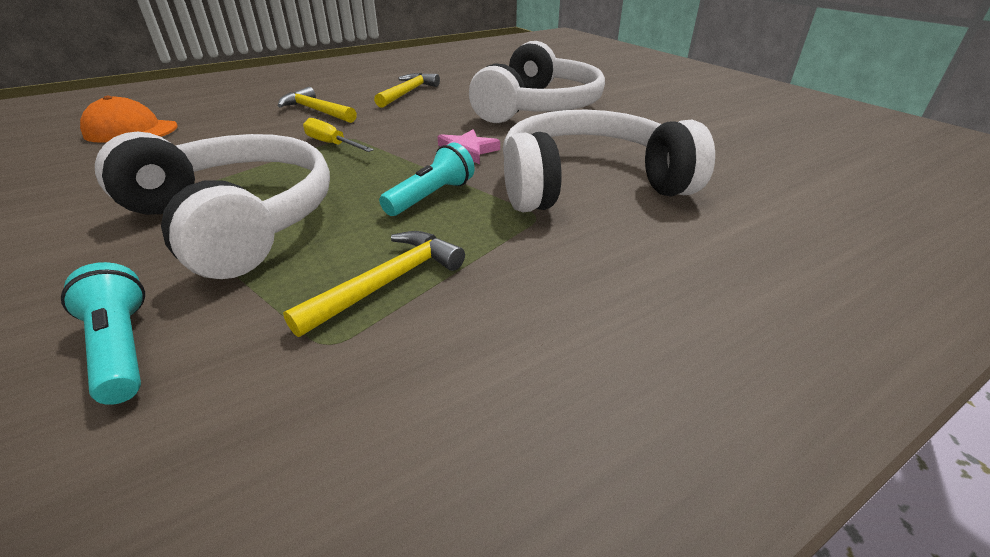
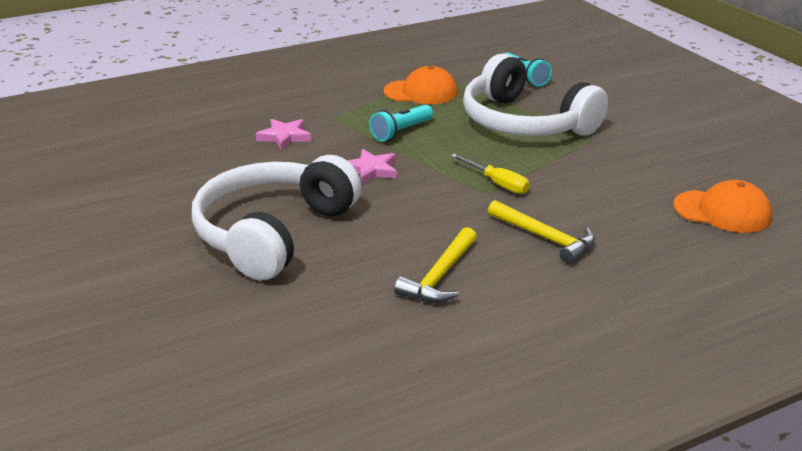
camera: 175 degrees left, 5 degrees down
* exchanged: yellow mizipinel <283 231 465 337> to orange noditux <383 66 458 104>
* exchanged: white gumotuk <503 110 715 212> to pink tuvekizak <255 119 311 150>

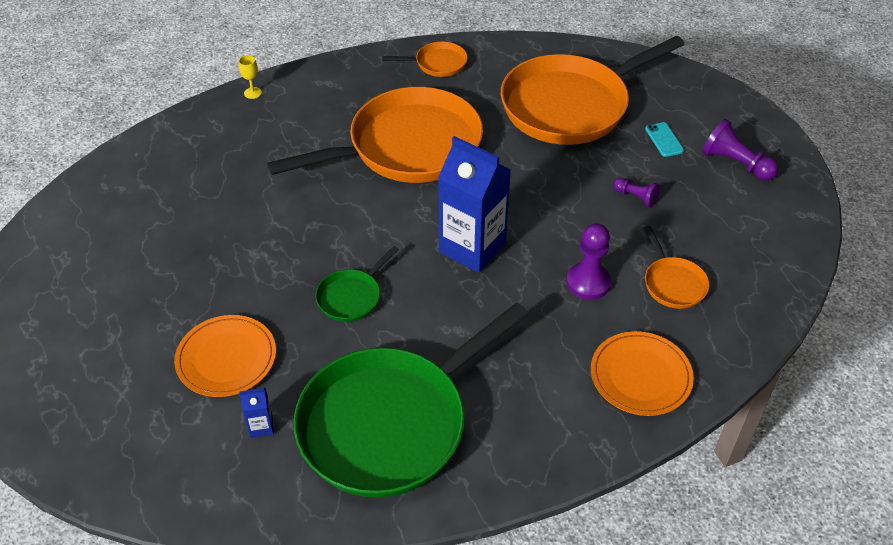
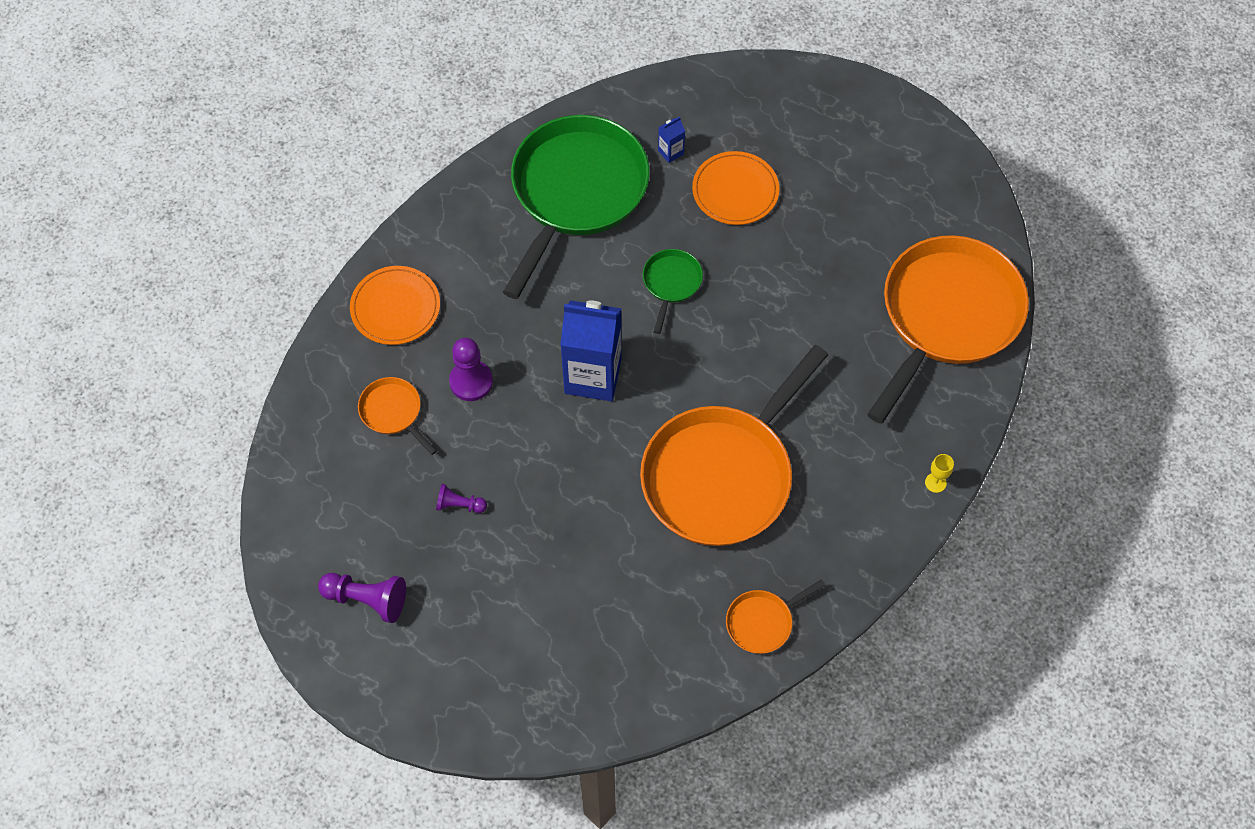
camera: 155 degrees right, 15 degrees up
* missing: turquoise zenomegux <645 122 684 157>
* relocated: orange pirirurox <501 36 685 145> to <867 235 1029 424>

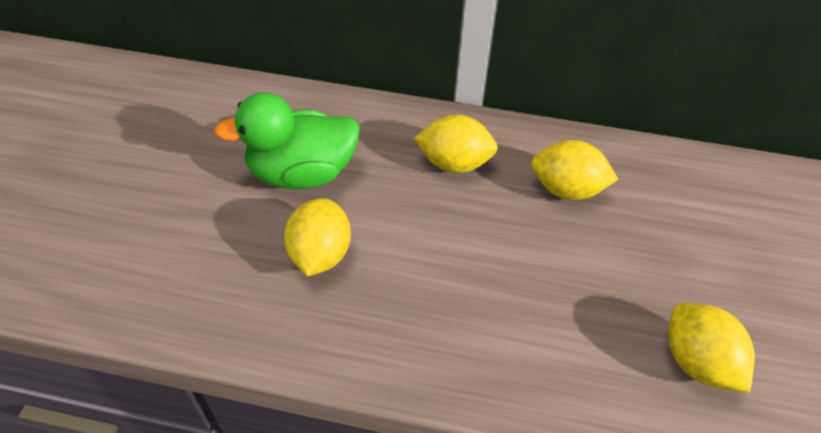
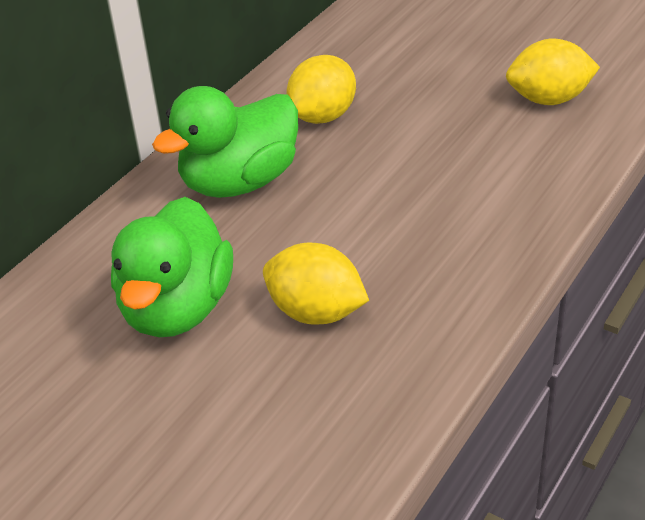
camera: 65 degrees left, 10 degrees down
* exchanged: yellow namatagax <414 115 498 173> to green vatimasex <152 86 298 198>

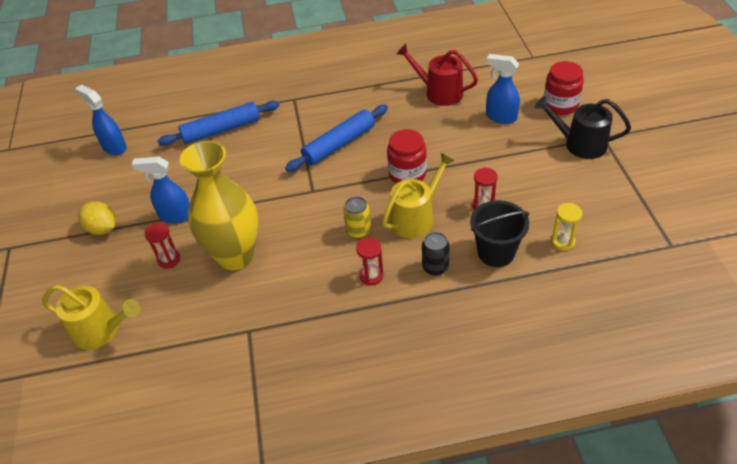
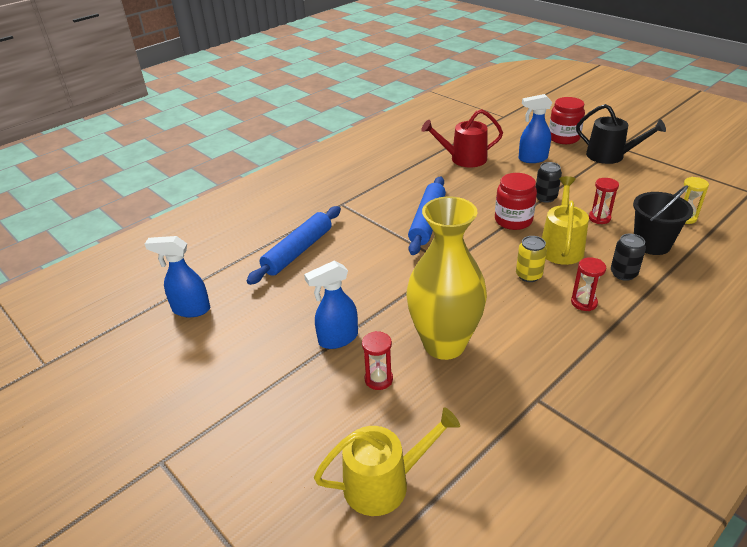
camera: 35 degrees left, 10 degrees down
* missing: yellow namatagax <78 201 116 235>
* appeared: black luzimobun <536 162 562 203>
* spun: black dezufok <535 96 631 159> = <576 104 666 164> 135 degrees counterclockwise

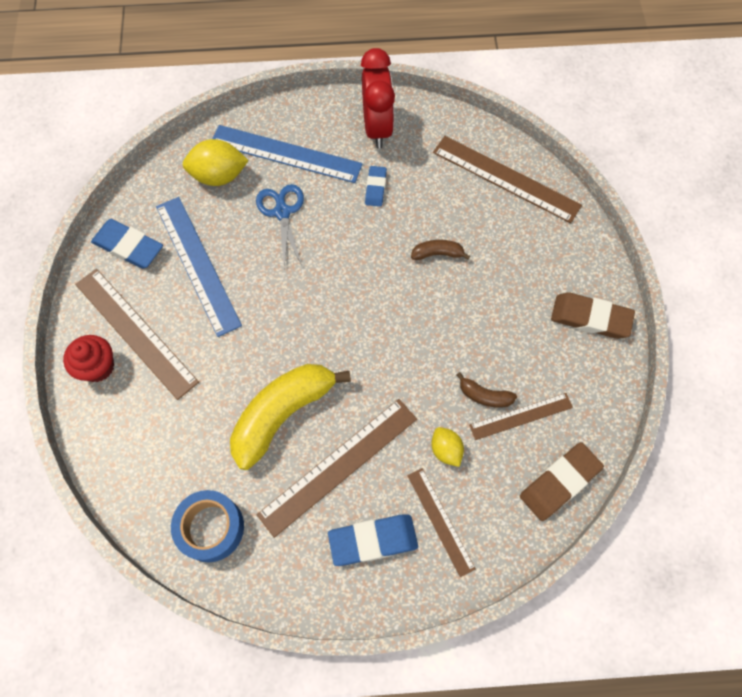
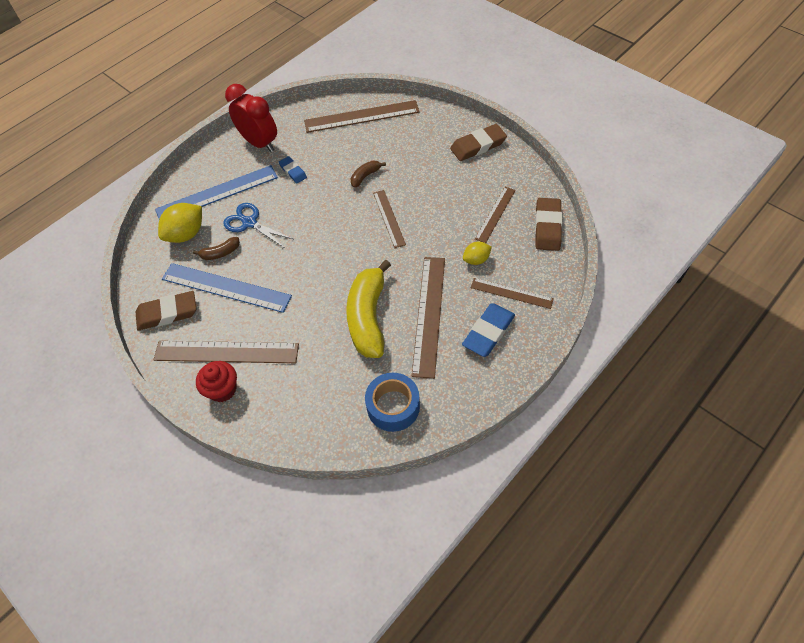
camera: 40 degrees left, 10 degrees down
* appeared: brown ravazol <373 190 406 248>
* relocated: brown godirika <457 372 517 408> to <193 237 240 260>
* colour: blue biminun <91 219 163 269> to brown biminun <136 291 196 331>
* spun: yellow namatagax <431 427 464 467> = <463 241 492 265> 45 degrees counterclockwise

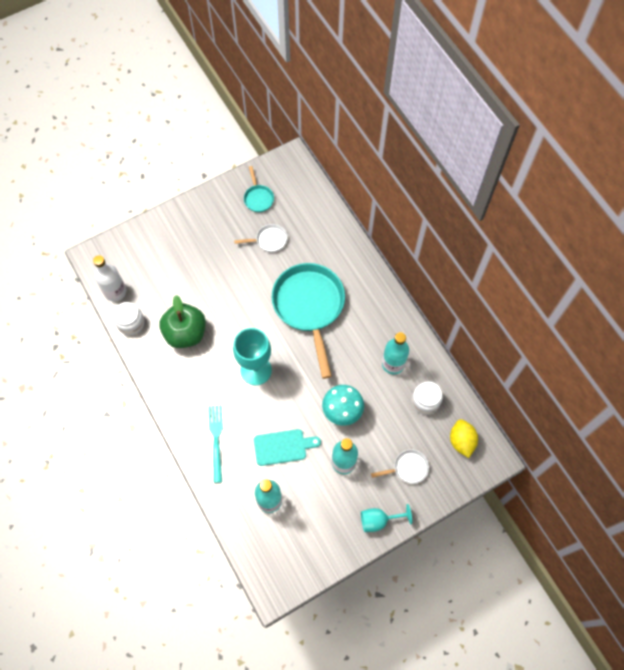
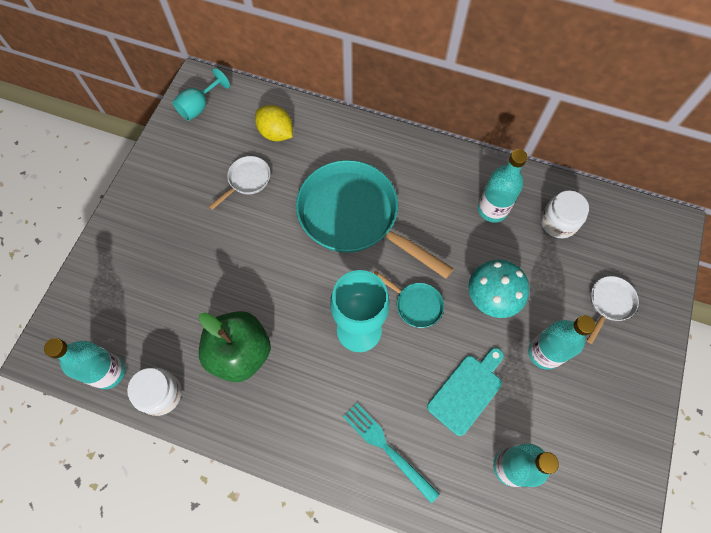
camera: 40 degrees left, 0 degrees up
* relocated: turquoise pirirurox <244 166 274 212> to <374 271 444 328>
* relocated: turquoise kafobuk <361 504 412 532> to <172 68 230 121>
* relocated: yellow namatagax <450 419 478 458> to <255 105 293 142>
* colour: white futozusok <93 255 126 302> to turquoise futozusok <44 338 125 389>

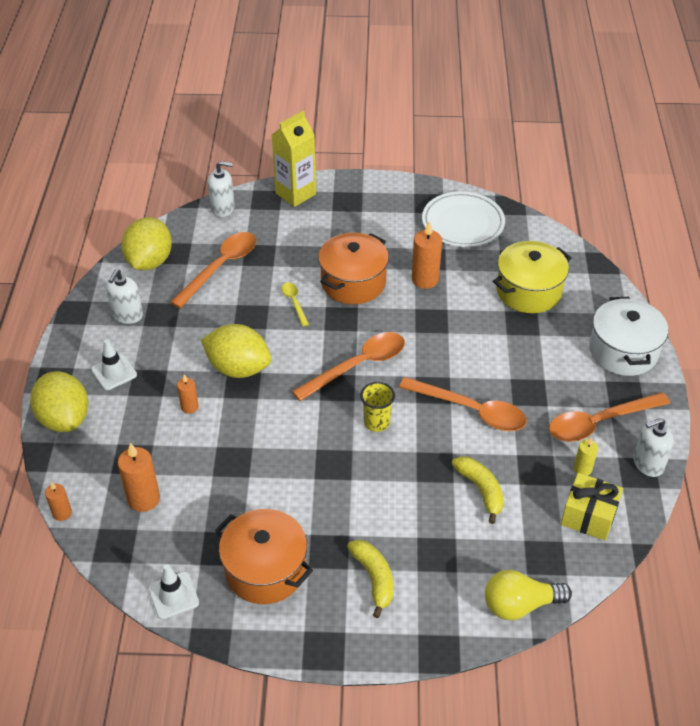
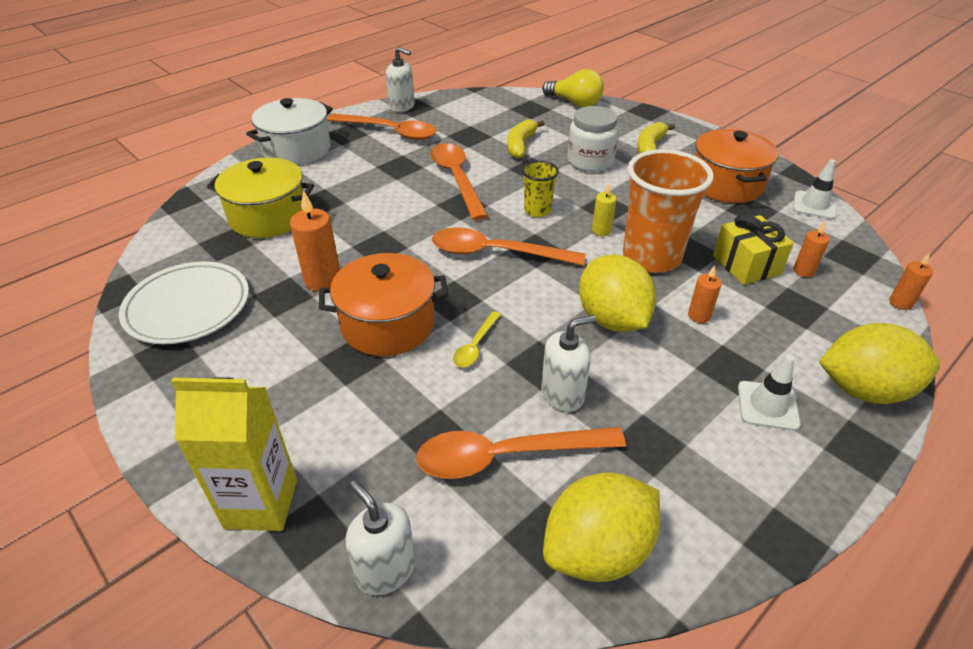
camera: 135 degrees left, 5 degrees down
* appeared: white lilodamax <567 106 619 172>
* appeared: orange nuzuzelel <623 149 714 273>
* relocated: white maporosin <106 269 143 324> to <541 315 596 412>
* relocated: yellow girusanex <561 473 623 541> to <713 214 794 285>
* relocated: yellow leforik <574 437 598 476> to <592 182 617 236>
* spun: yellow namatagax <30 371 88 432> = <819 323 940 404> 75 degrees clockwise
* size: orange leforik <118 443 160 512> = <793 222 830 277> x0.58

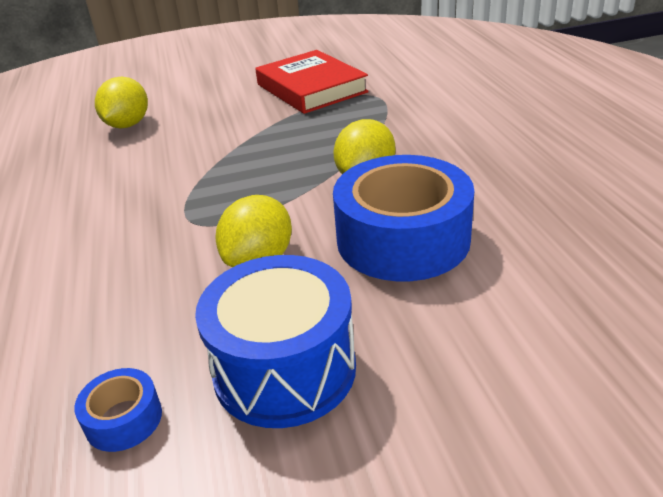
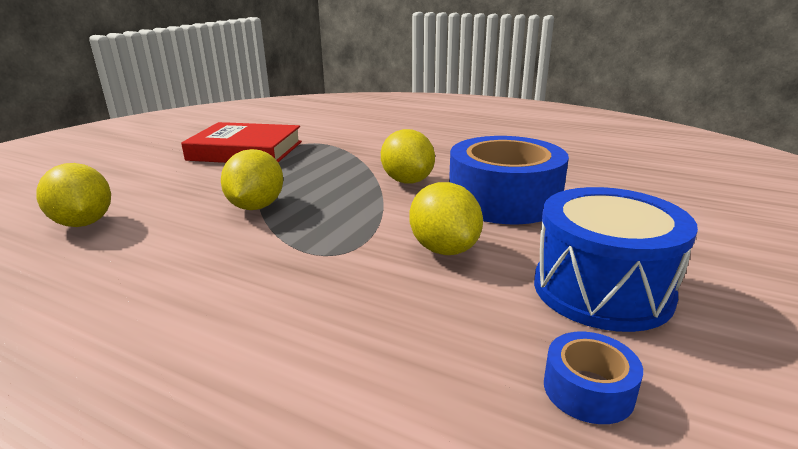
camera: 50 degrees left, 10 degrees down
* appeared: yellow namatagax <221 149 283 210>

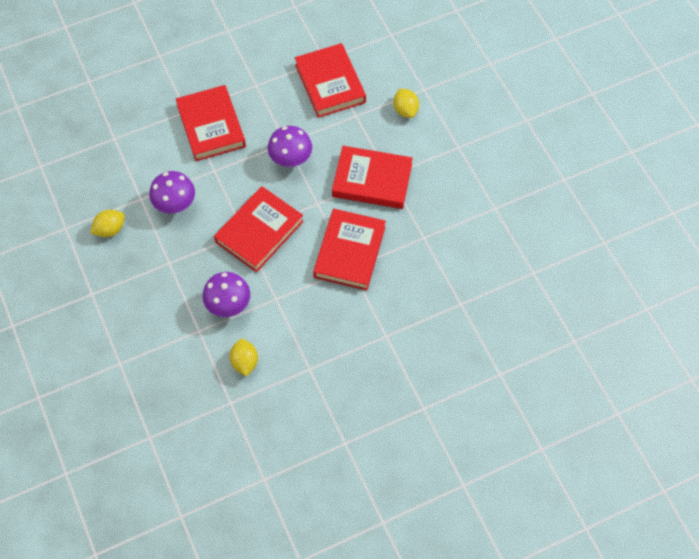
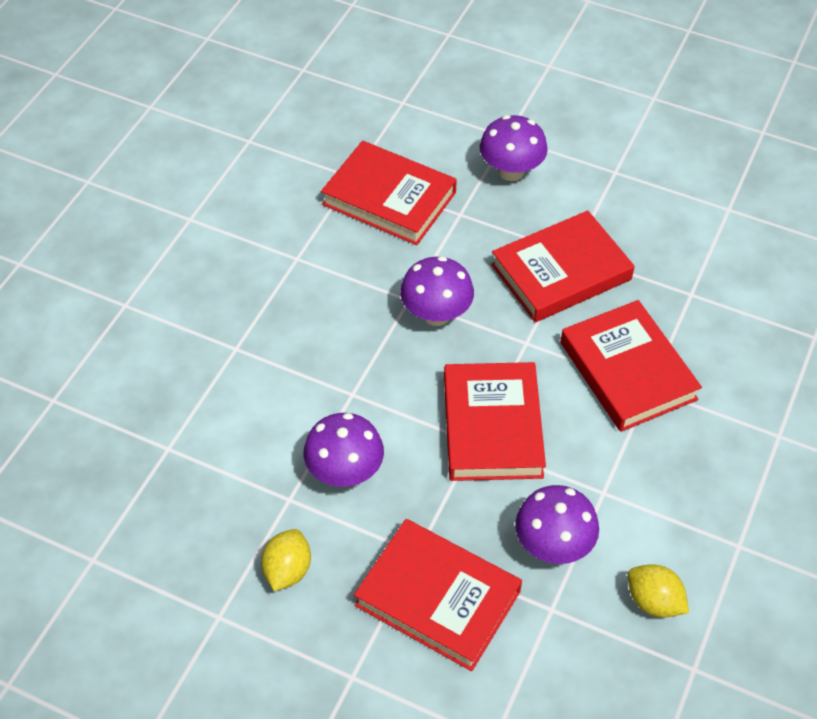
camera: 40 degrees left, 10 degrees down
* relocated: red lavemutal <176 85 246 161> to <354 519 522 671>
* exchanged: yellow namatagax <393 88 419 118> to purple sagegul <480 115 548 181>

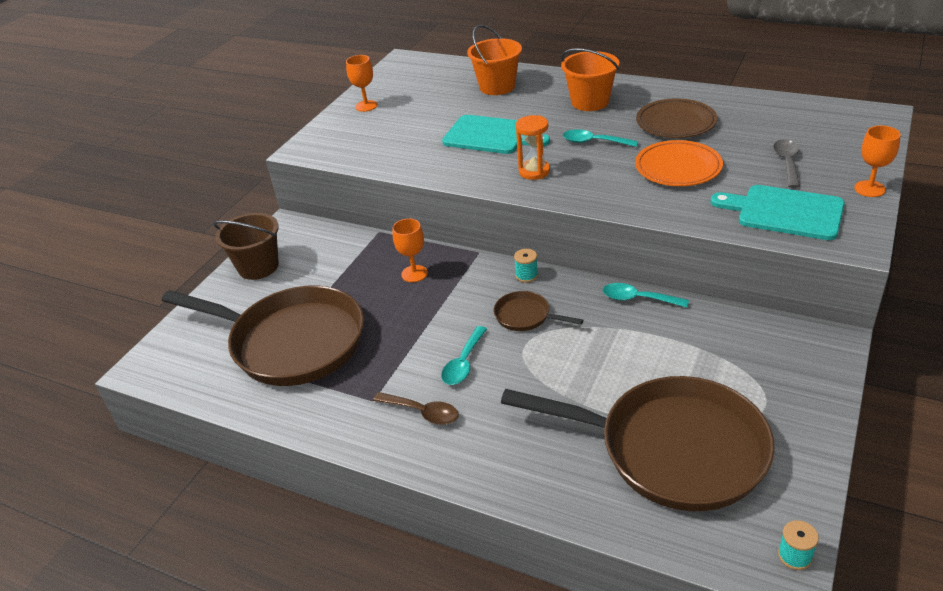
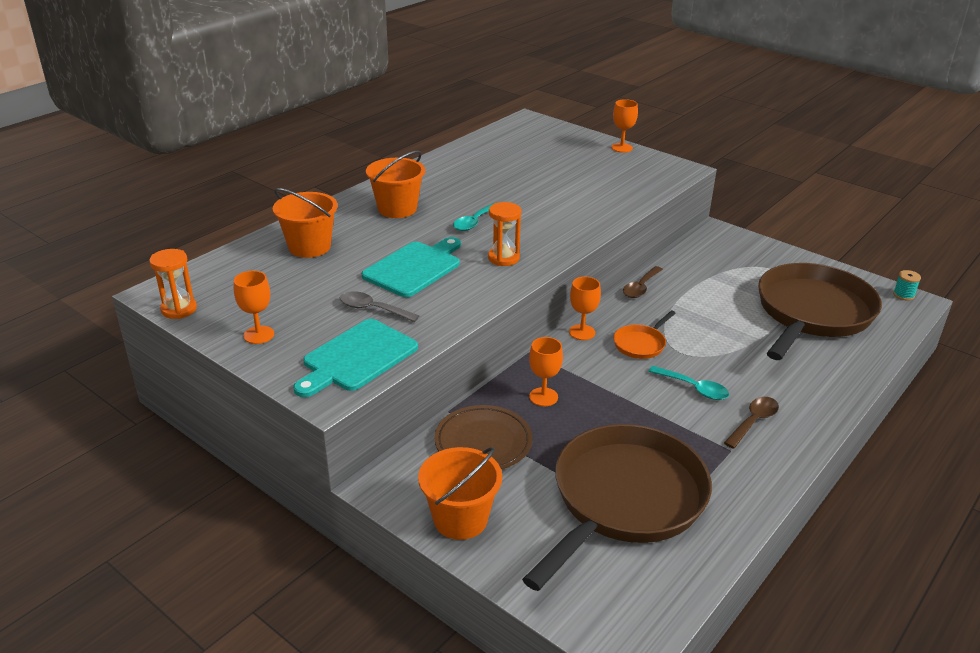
camera: 80 degrees left, 5 degrees down
* missing: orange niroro <635 140 723 186>
* appeared: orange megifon <149 249 197 319>
* relocated: brown niroro <636 98 717 138> to <435 405 533 469>
* relocated: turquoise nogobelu <711 185 845 240> to <293 319 418 397>
* relocated: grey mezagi <773 139 800 188> to <340 291 419 322>
* exchanged: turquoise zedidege <514 249 538 283> to orange kafobuk <569 277 601 340>
* colour: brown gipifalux <213 213 279 280> to orange gipifalux <418 447 502 540>
* colour: brown pirirurox <494 291 583 331> to orange pirirurox <614 311 676 359>
* colour: turquoise mezagi <603 283 689 308> to brown mezagi <623 266 663 298>

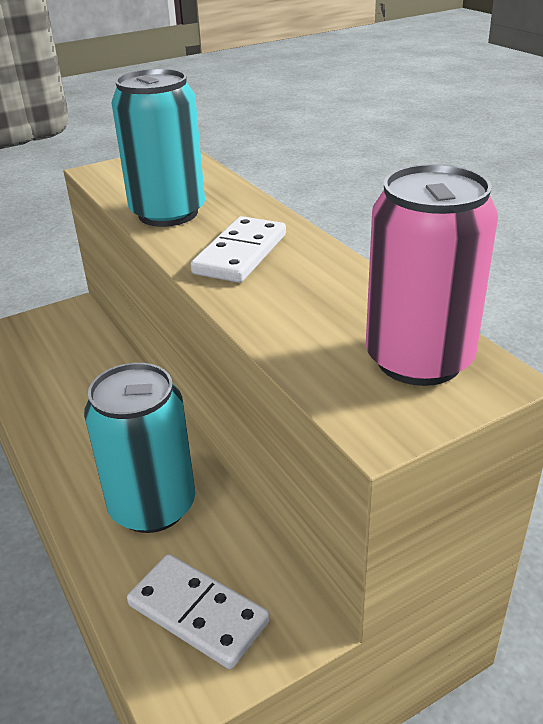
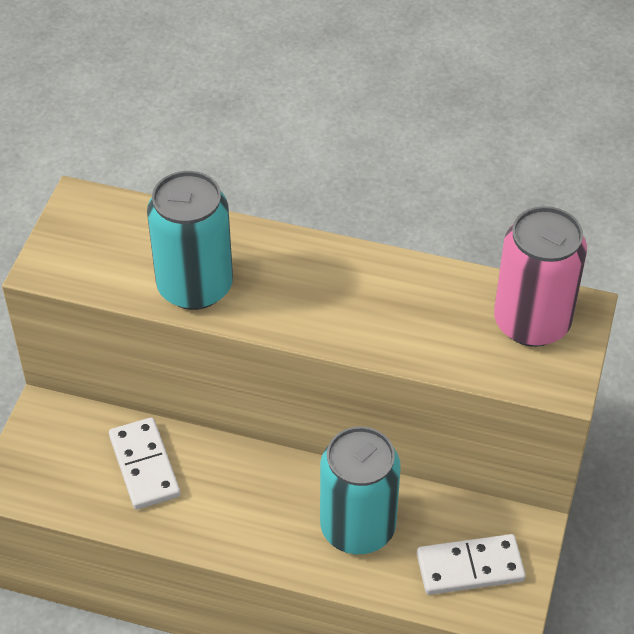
camera: 45 degrees left, 15 degrees up
* relocated: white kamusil <190 216 286 283> to <109 417 180 510>

